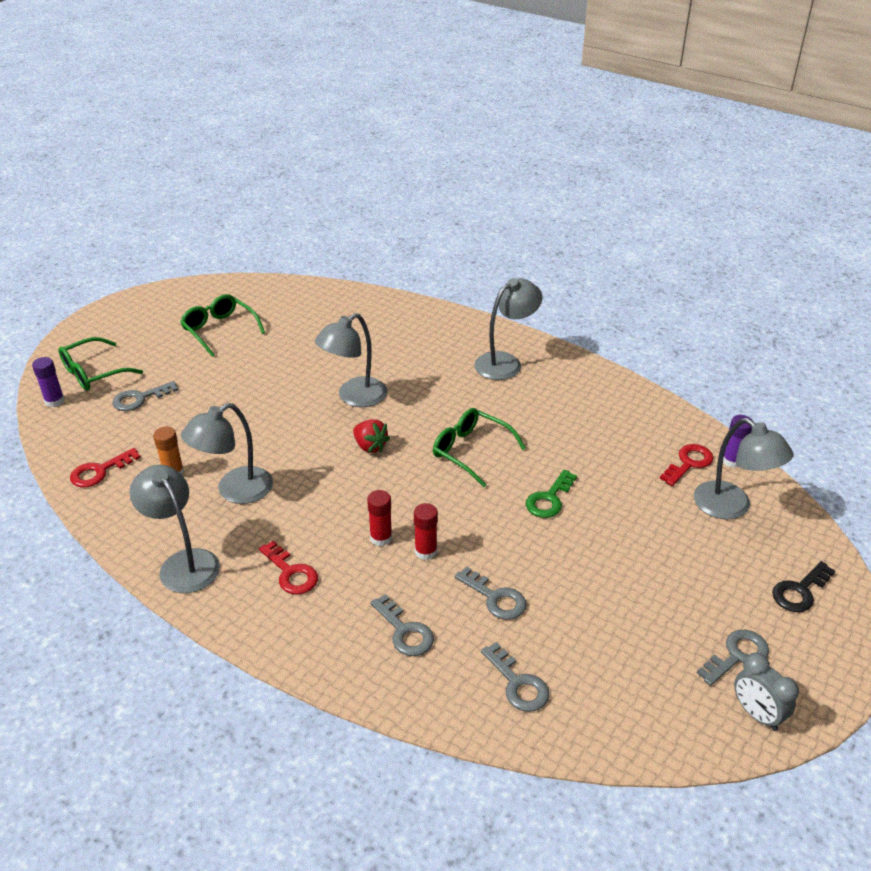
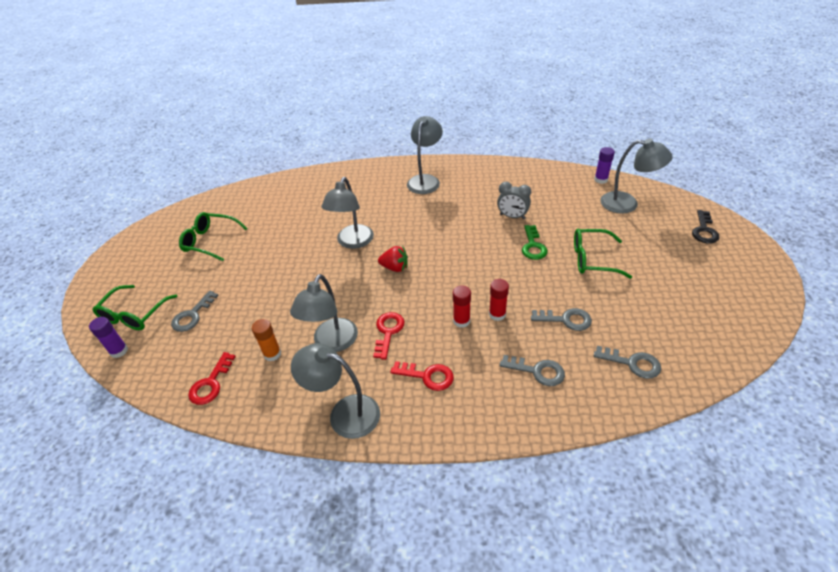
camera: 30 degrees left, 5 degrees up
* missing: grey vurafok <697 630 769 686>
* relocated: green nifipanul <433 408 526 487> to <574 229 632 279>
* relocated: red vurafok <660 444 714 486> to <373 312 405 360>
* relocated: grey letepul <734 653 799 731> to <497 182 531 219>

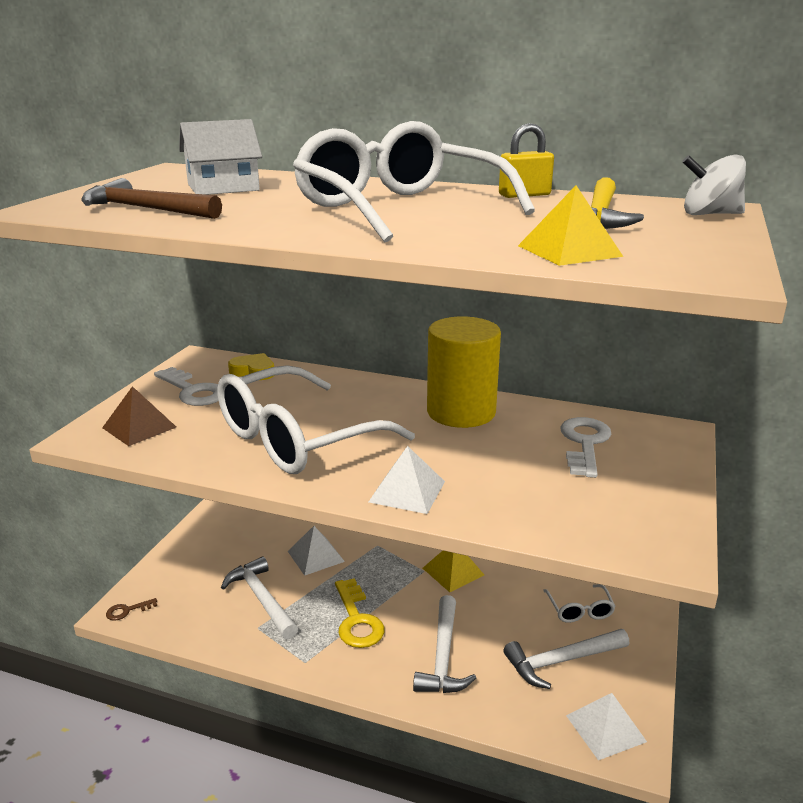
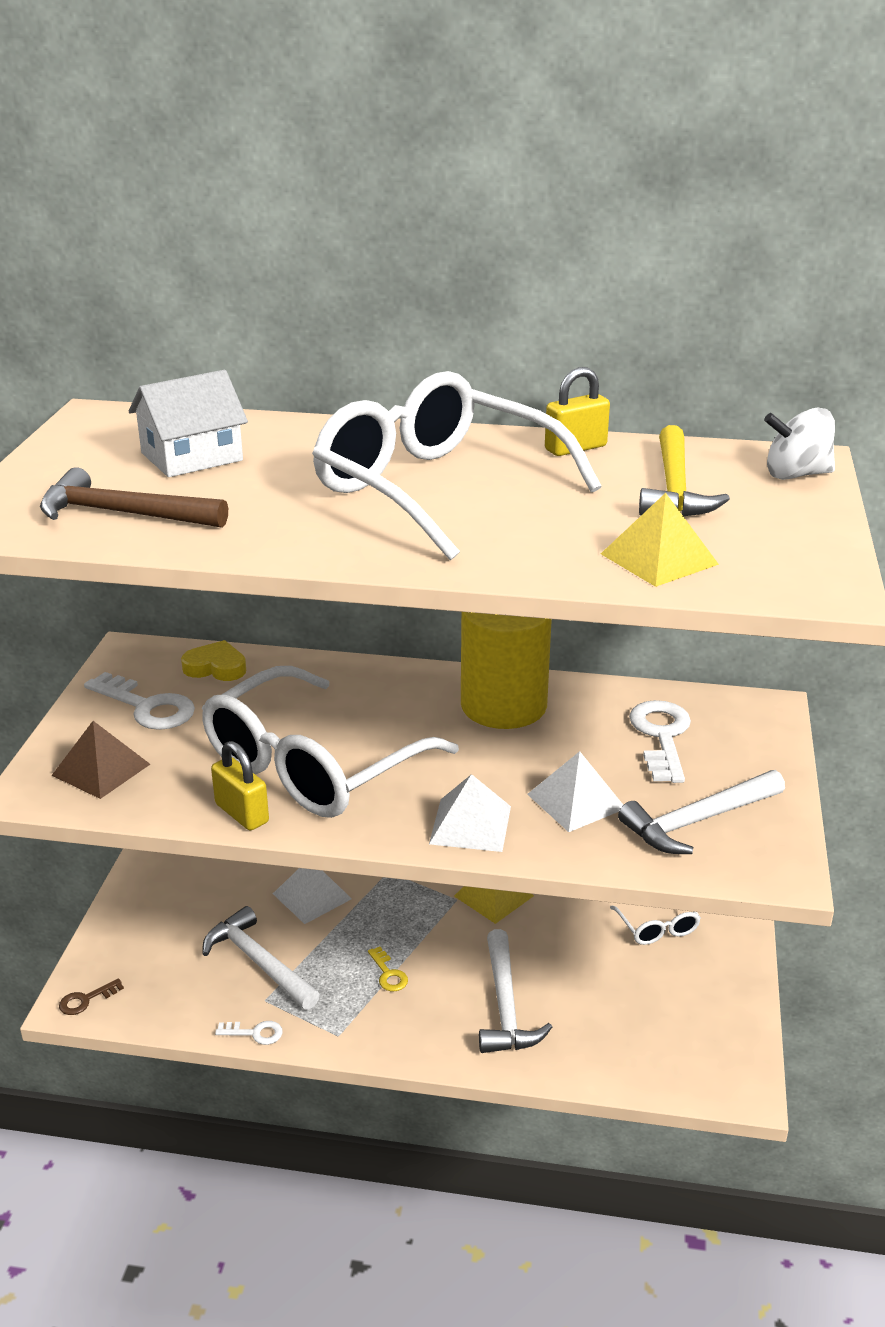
camera: 10 degrees left, 5 degrees up
* appeared: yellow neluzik <211 741 269 830>
* appeared: white vurafok <215 1021 283 1045>
* relocated: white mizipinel <504 629 629 689> to <618 770 785 854>
* relocated: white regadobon <566 693 647 760> to <527 751 623 832>
* size: yellow vurafok <335 578 384 648> = <368 947 408 991> x0.51

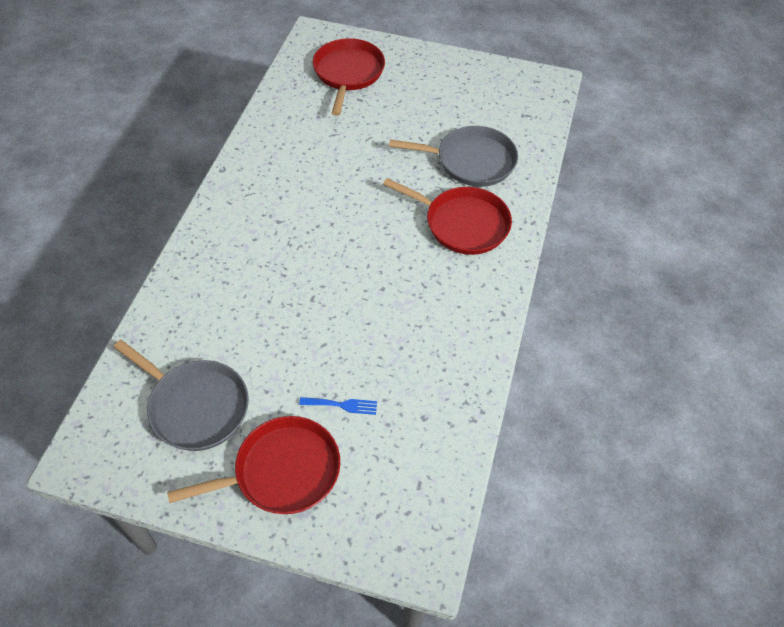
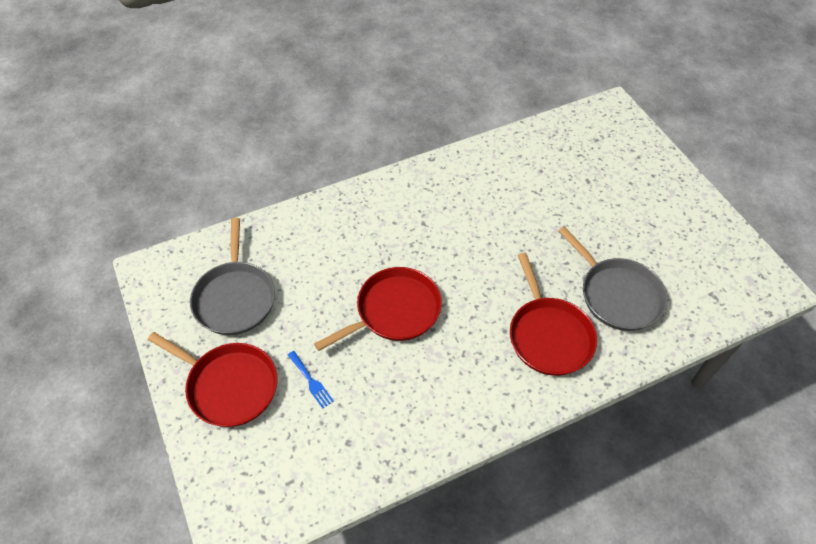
camera: 50 degrees right, 0 degrees up
* relocated: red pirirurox <313 38 385 116> to <314 267 442 351>

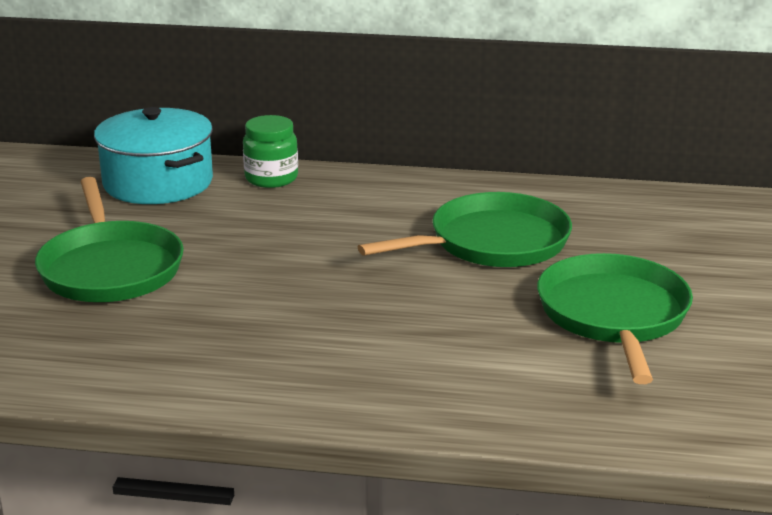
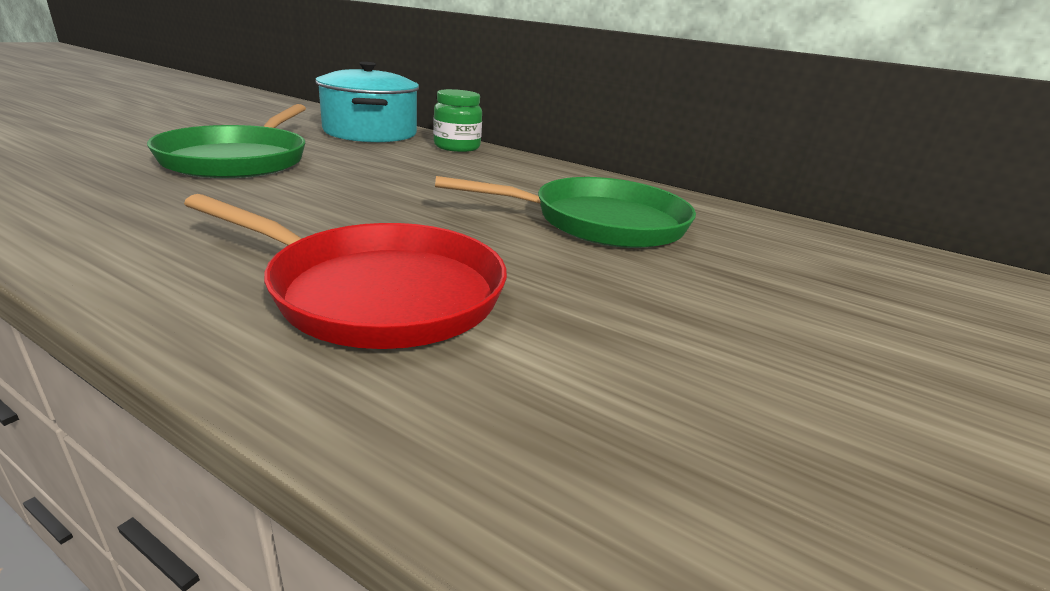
camera: 20 degrees right, 0 degrees up
* missing: green pirirurox <537 253 693 384>
* appeared: red pirirurox <184 194 507 349>

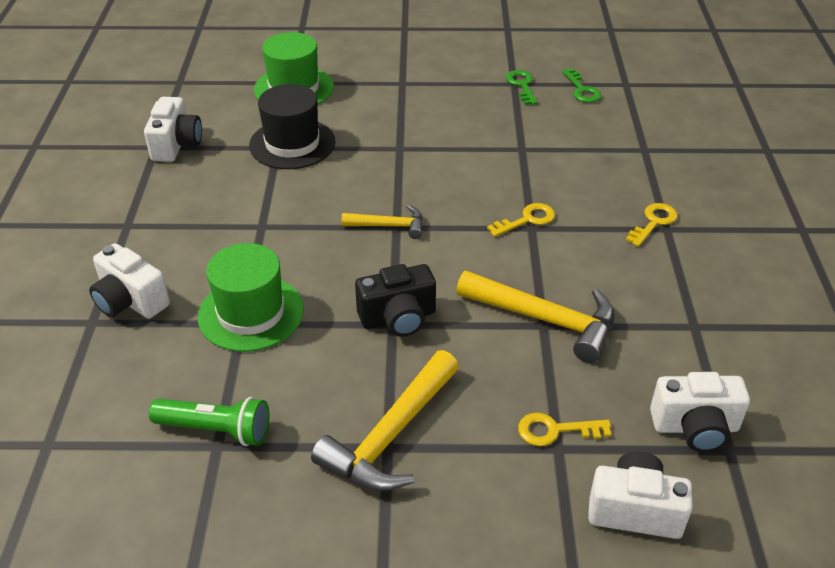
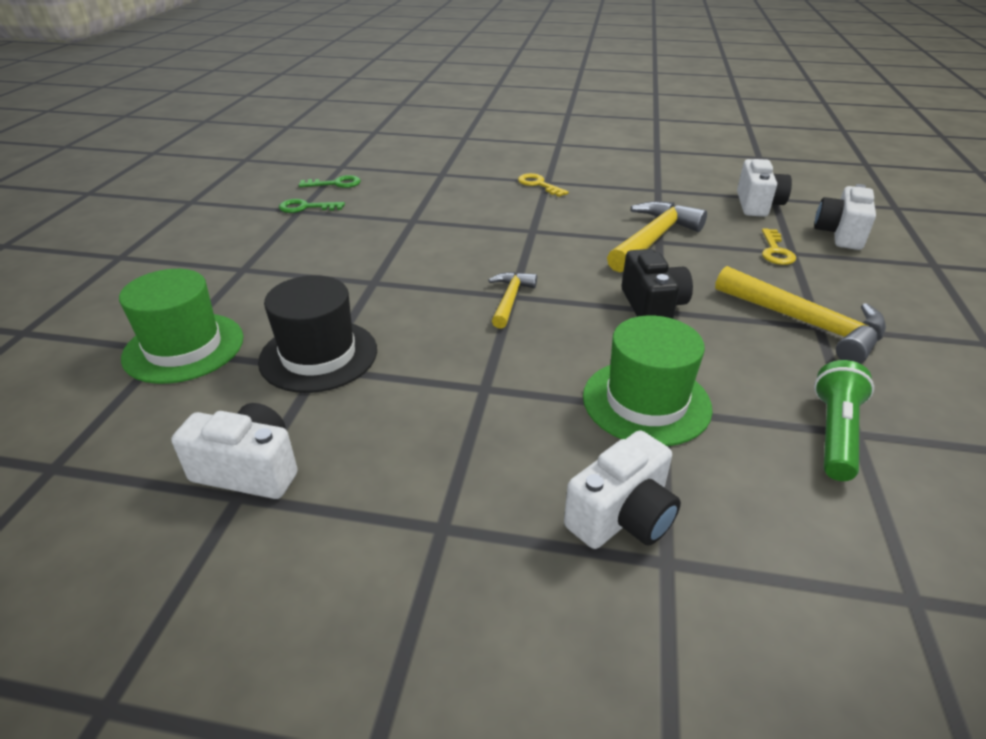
camera: 80 degrees left, 5 degrees down
* missing: yellow vurafok <487 203 555 237>

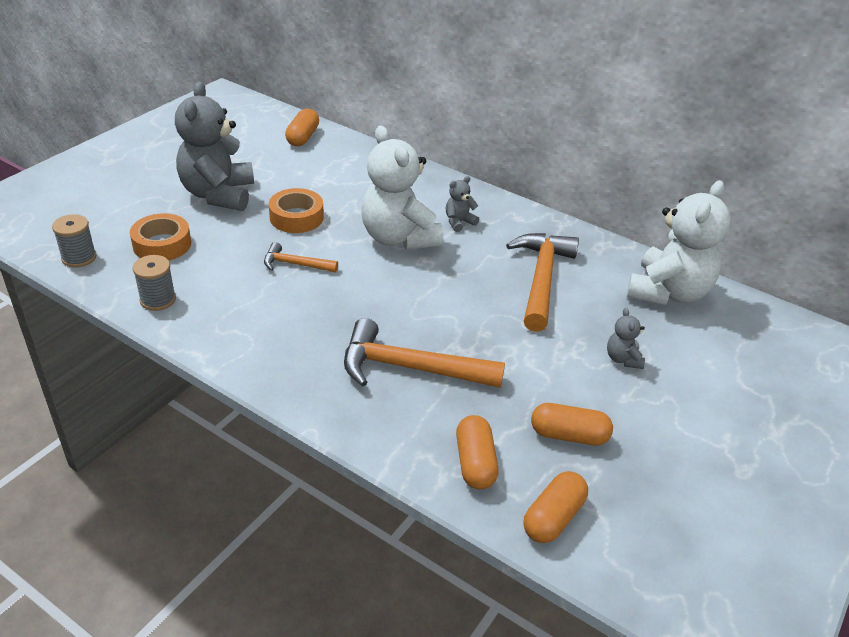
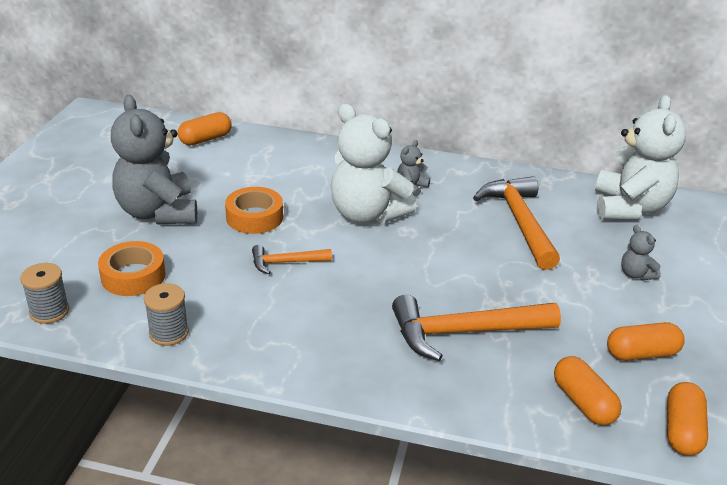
camera: 20 degrees left, 5 degrees down
* spun: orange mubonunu <285 109 319 146> = <178 112 232 145> 60 degrees clockwise

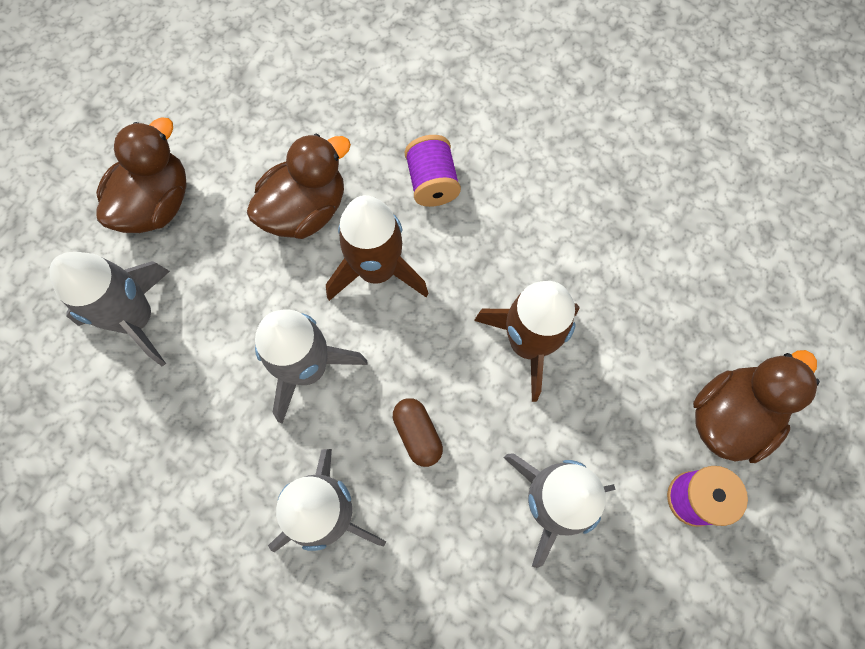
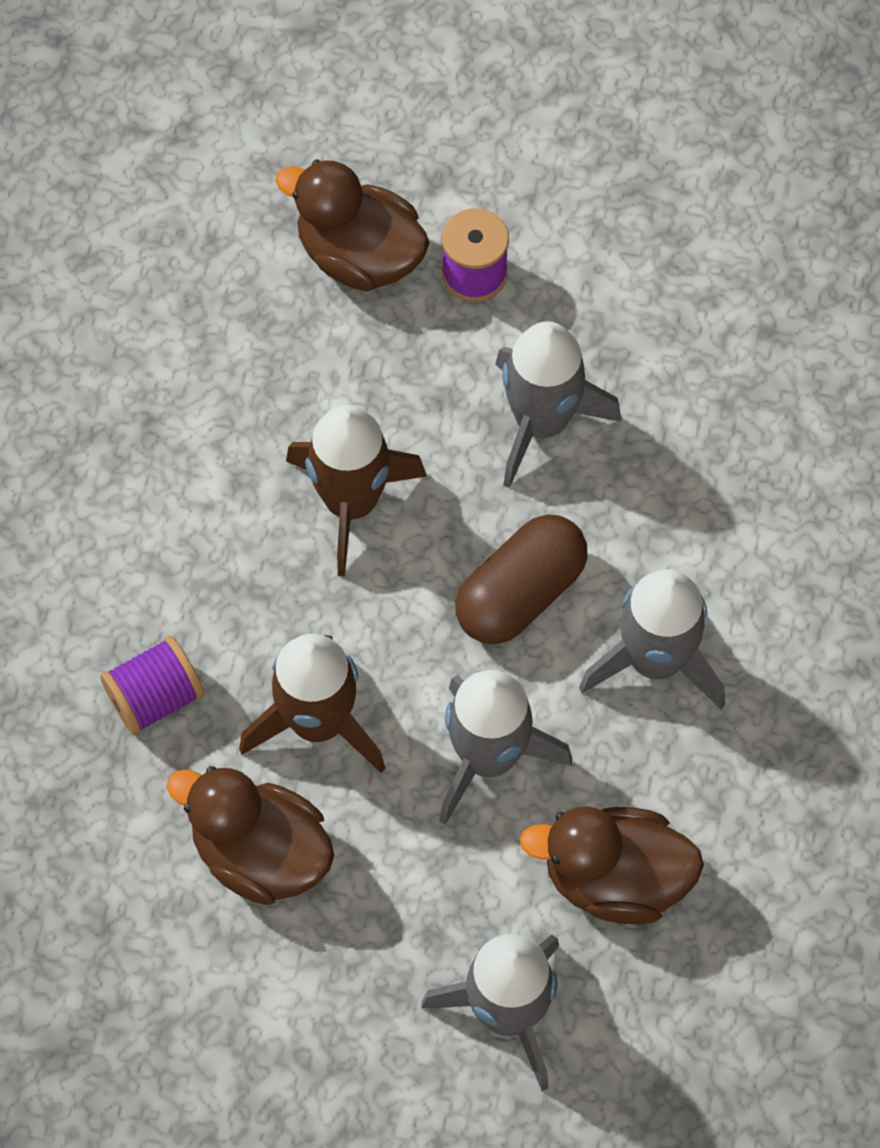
camera: 110 degrees left, 5 degrees down
* relocated: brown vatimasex <96 117 187 233> to <519 806 704 924>
* size: brown mubonunu <393 398 443 467> = <455 515 588 644> x1.68

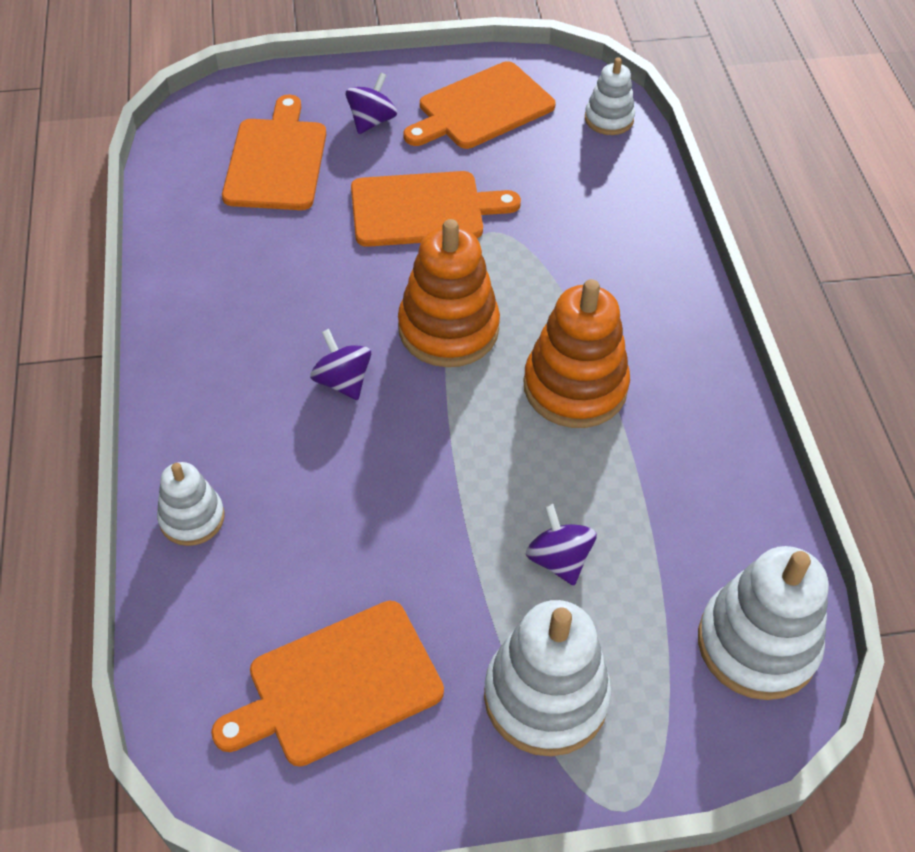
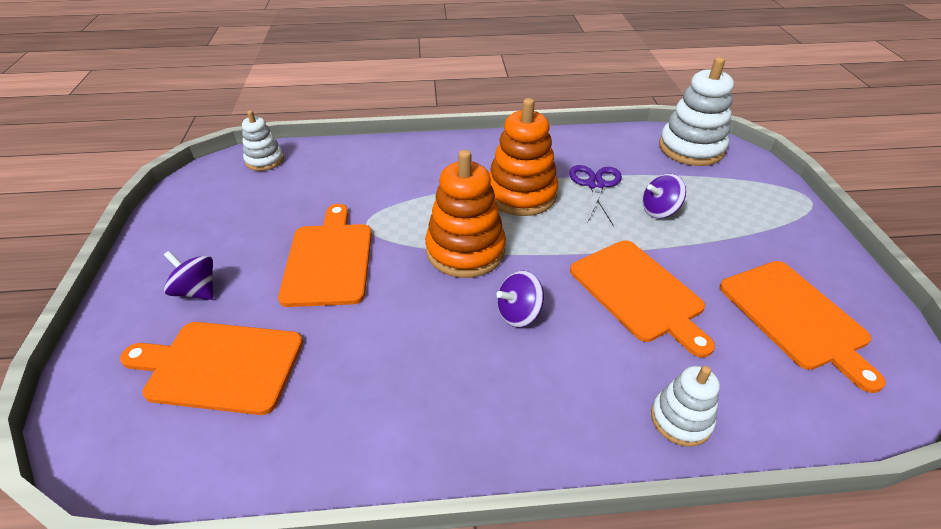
camera: 85 degrees left, 10 degrees down
* missing: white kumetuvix <484 600 611 756>
* appeared: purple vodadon <569 165 622 226>
* relocated: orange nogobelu <404 61 556 149> to <570 240 715 358>

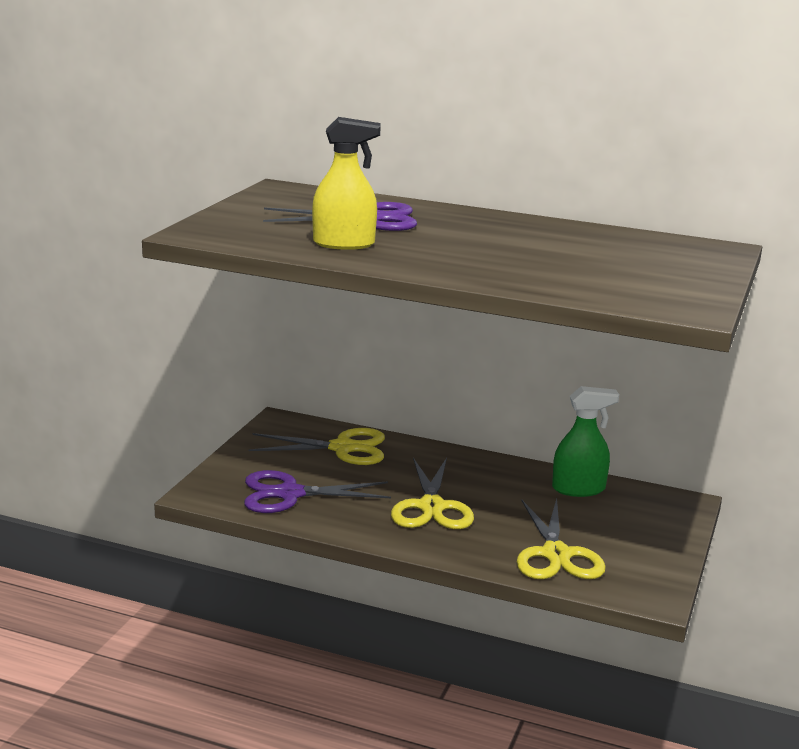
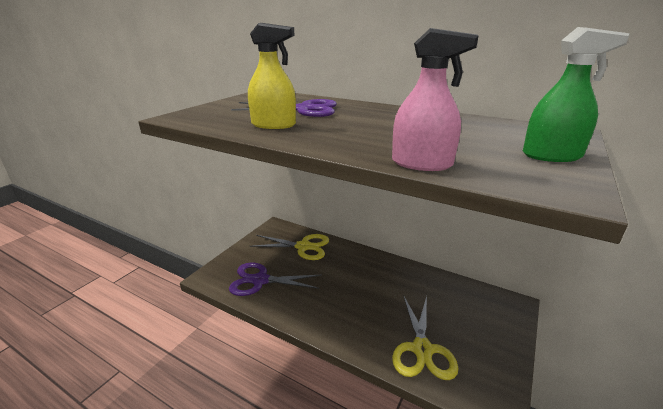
camera: 10 degrees right, 5 degrees up
* missing: yellow vodadon <391 458 474 529>
* appeared: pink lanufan <392 28 479 171>
* relocated: green lanufan <552 386 619 497> to <523 27 630 162>

